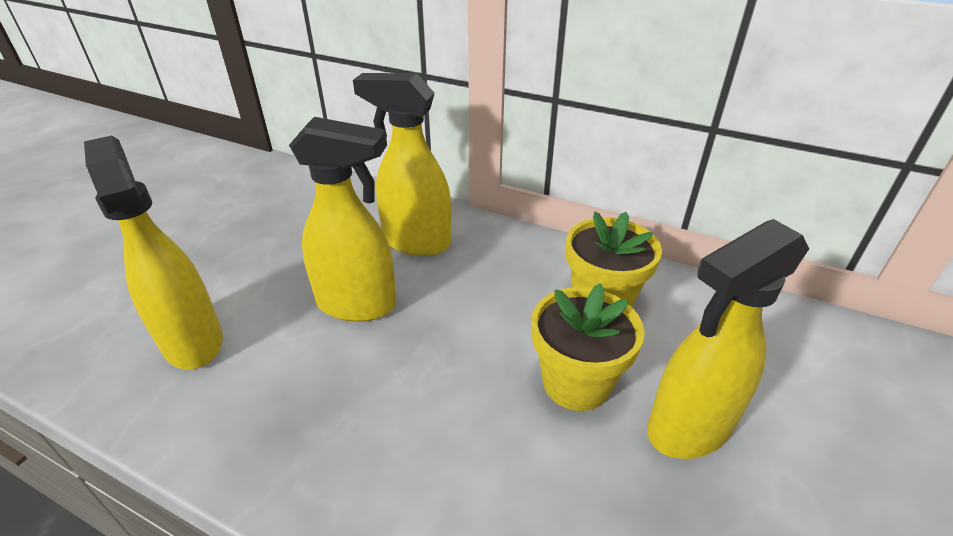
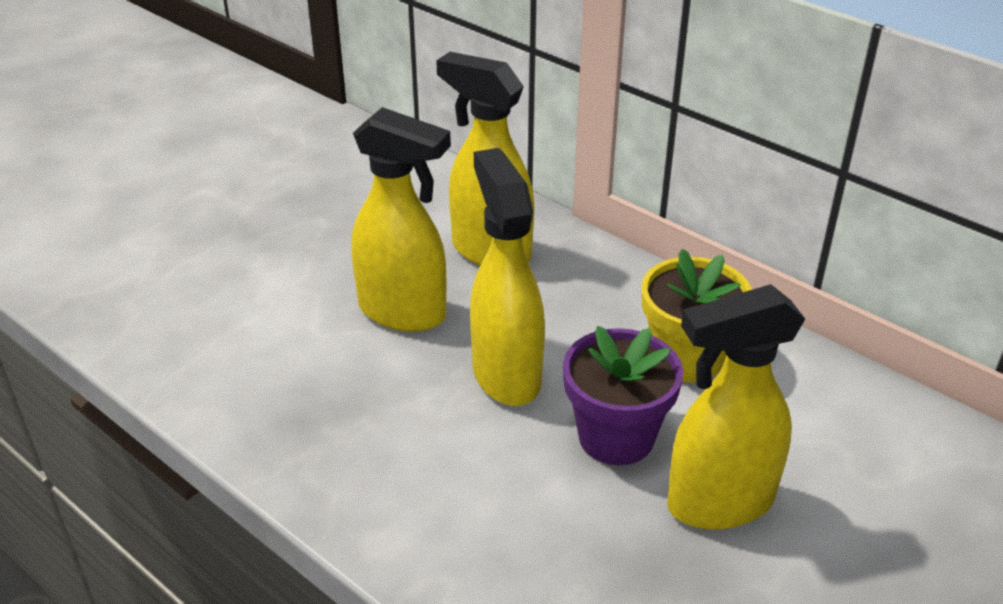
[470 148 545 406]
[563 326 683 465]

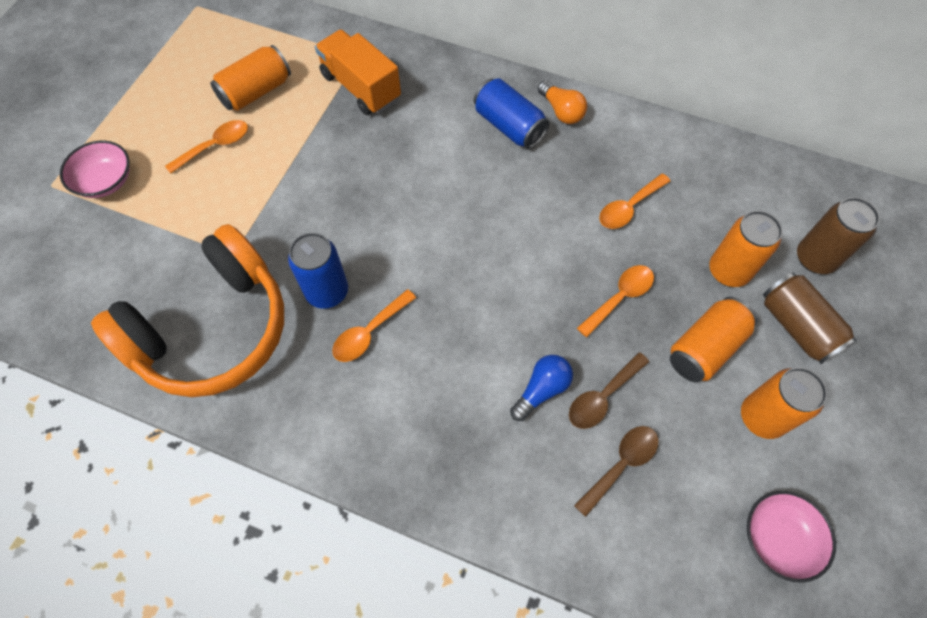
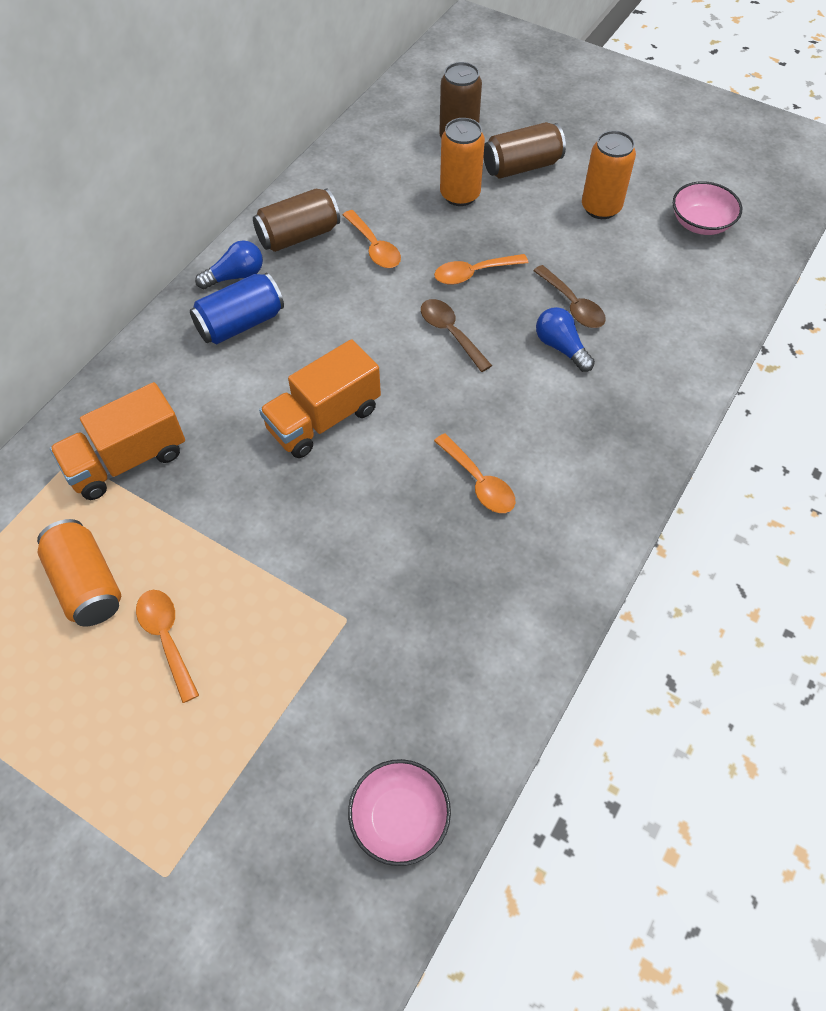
[348 759 451 866]
[91 224 284 397] (first image)
[288 233 348 309] (first image)
[195 240 263 289]
[421 299 492 372]
[434 254 528 285]
[670 297 757 383] (first image)
[253 188 340 252]
[259 339 381 458]

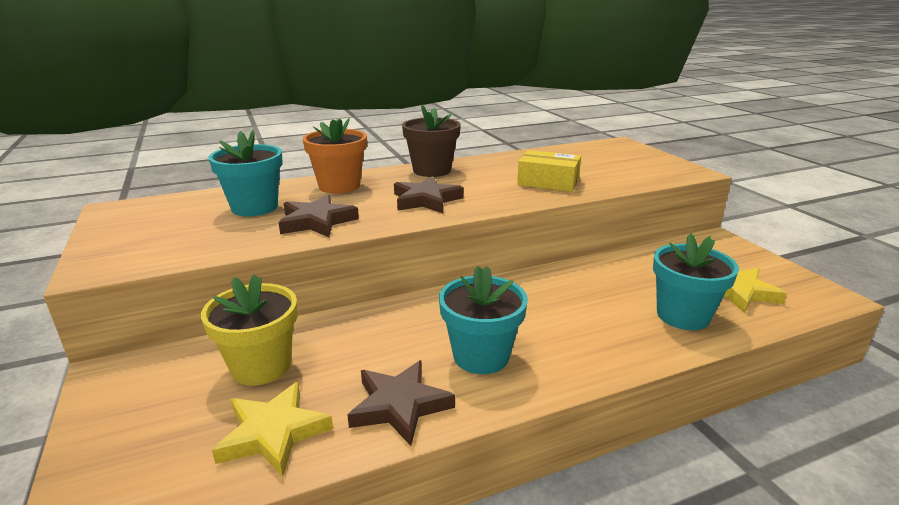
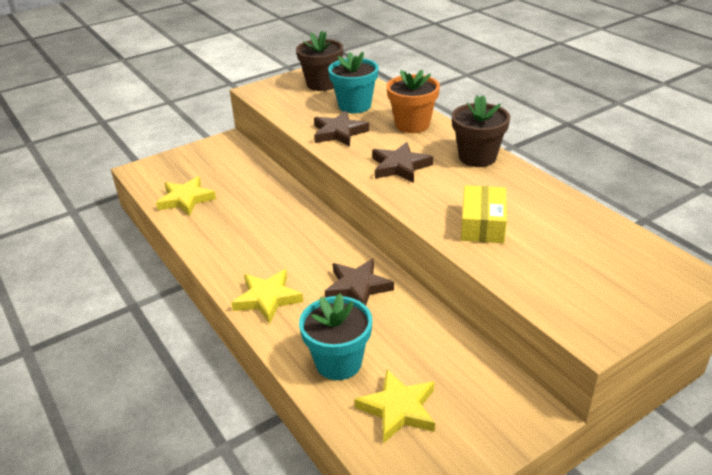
[201 274 298 386] (first image)
[325 258 394 305]
[439 266 528 374] (first image)
[231 269 303 324]
[296 31 343 91]

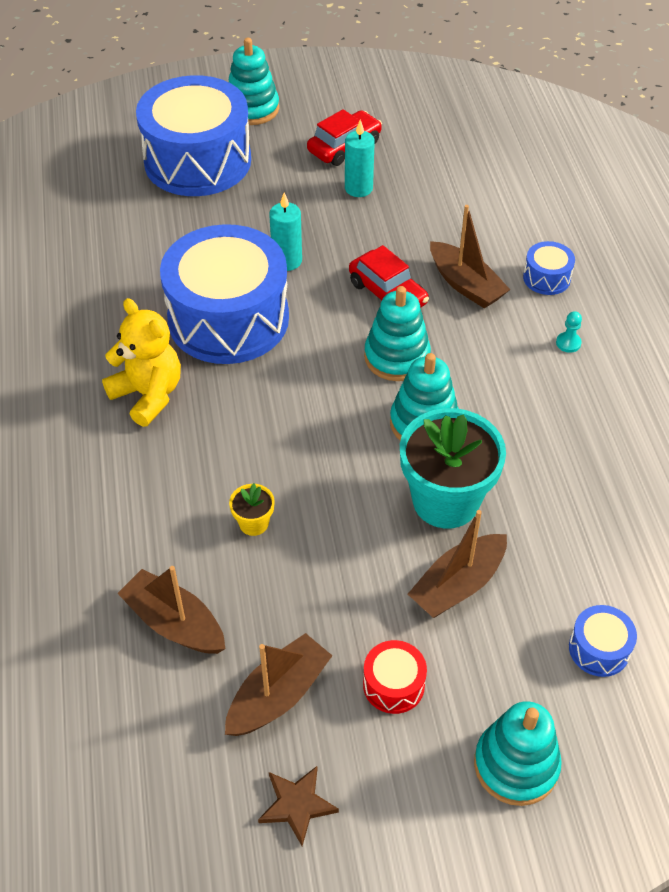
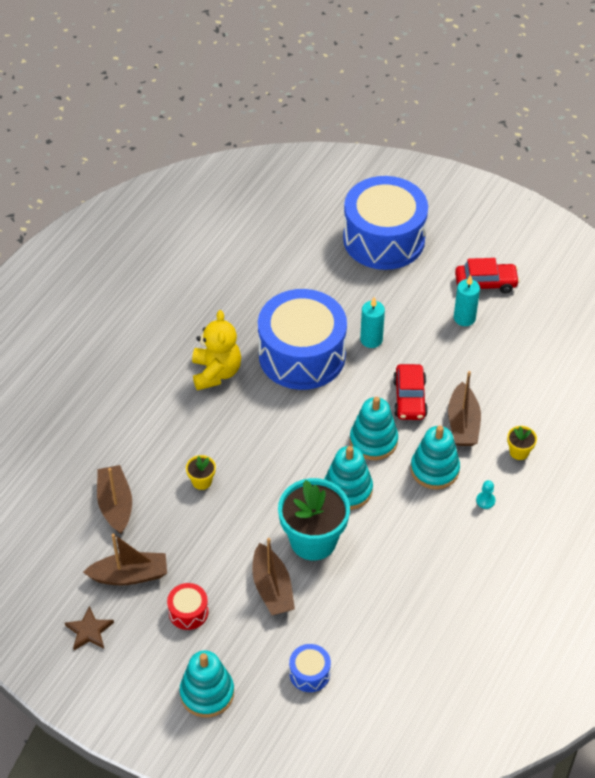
[411 426 460 489]
[252 538 295 615]
[507 426 537 460]

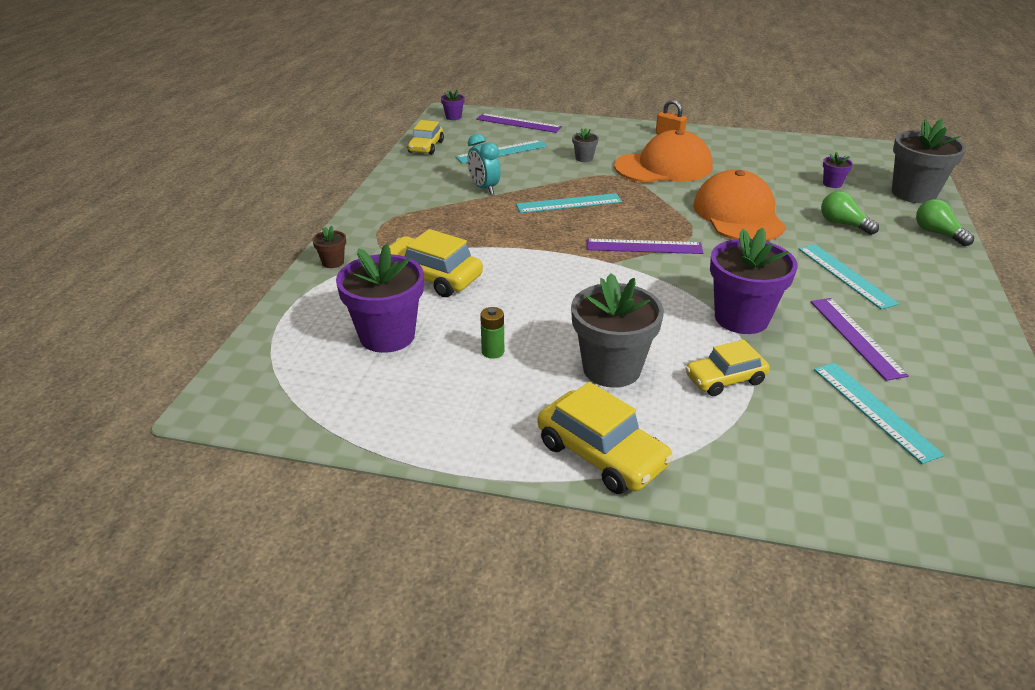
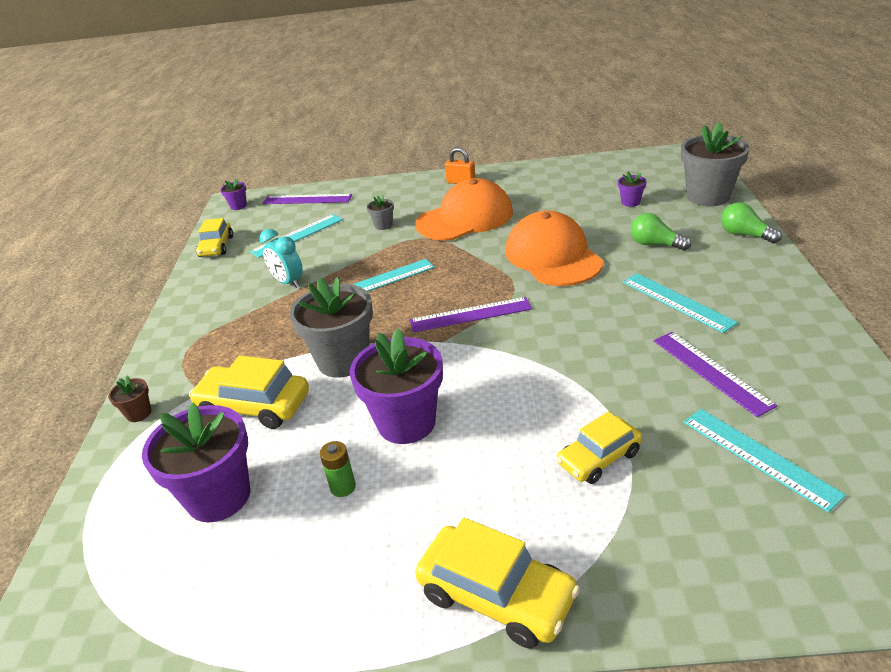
[289 277 373 378]
[350 328 443 444]

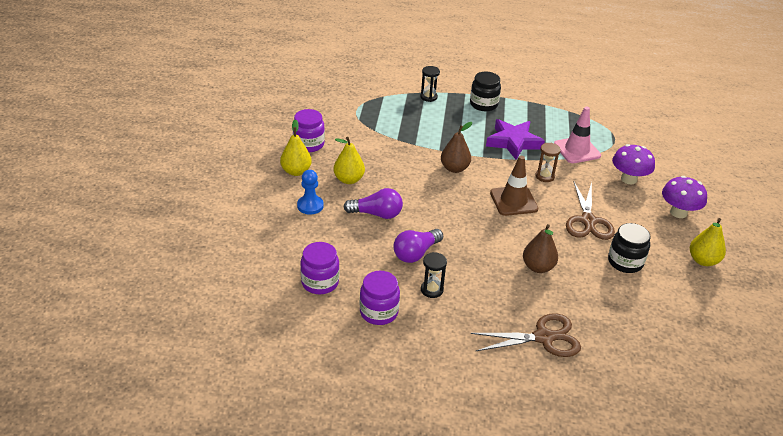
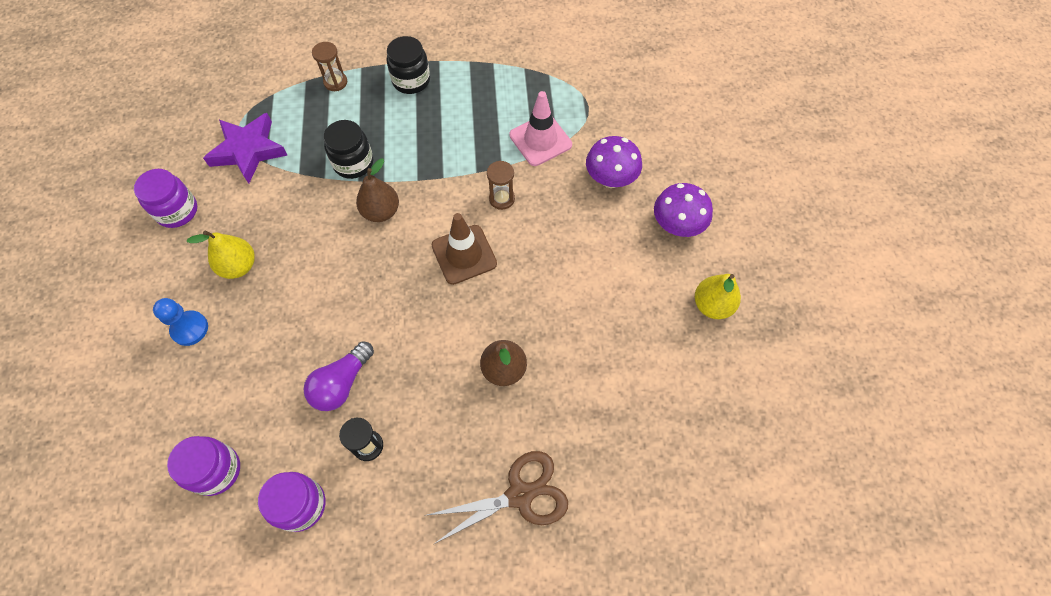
[280 119 312 176] (first image)
[344 188 403 219] (first image)
[312 42 347 91]
[203 113 287 184]
[566 182 615 240] (first image)
[323 120 373 179]

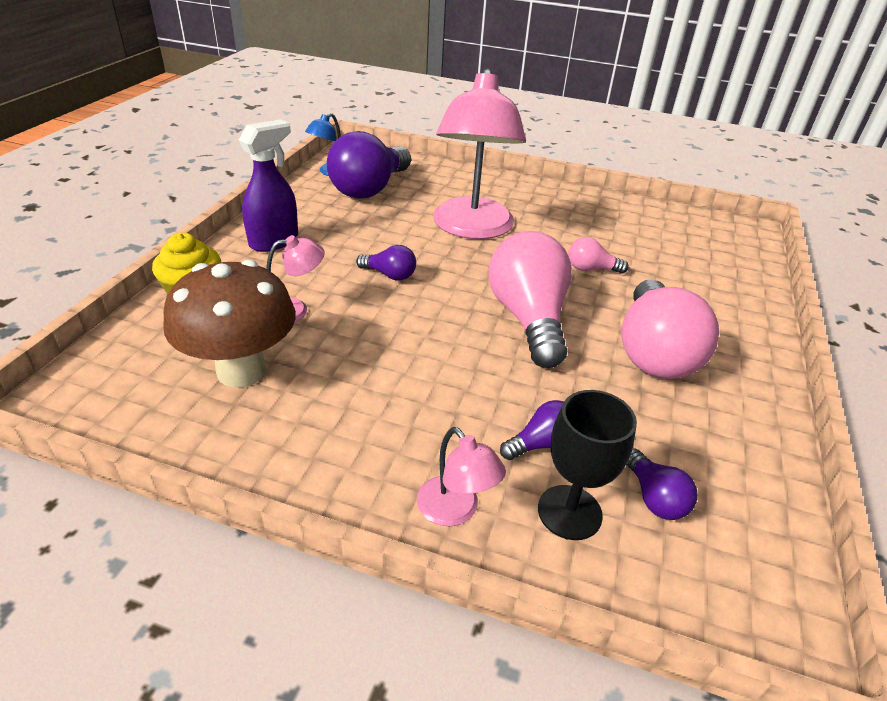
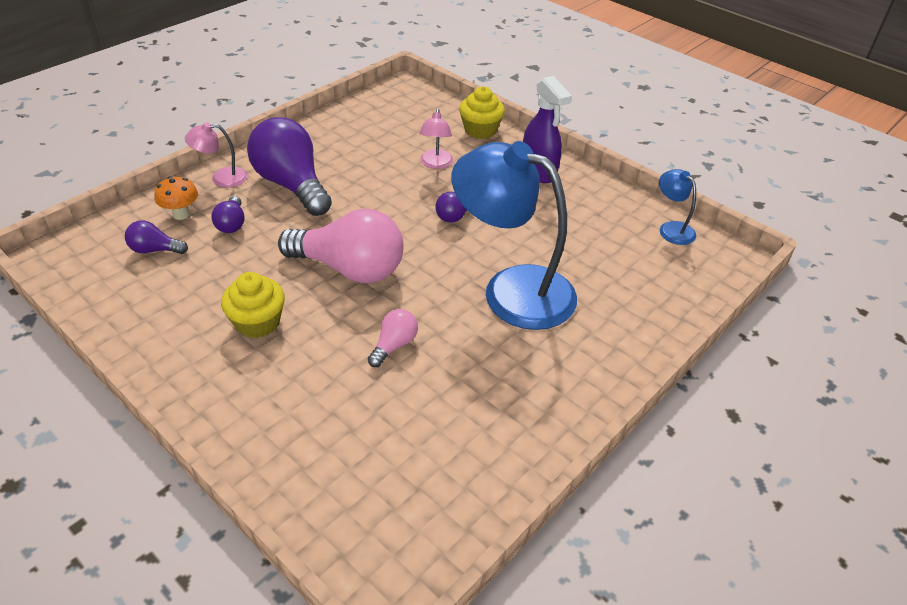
[163 260 296 388] (first image)
[247 117 332 216]
[452 141 577 330]
[154 176 198 220]
[221 272 285 338]

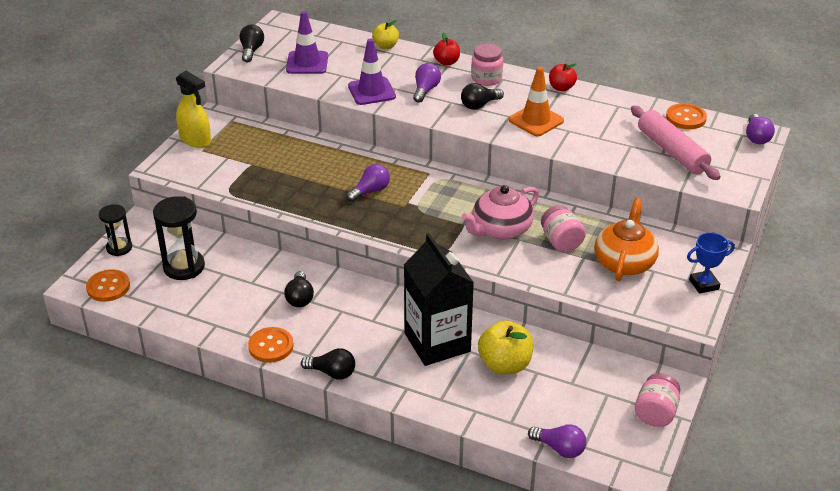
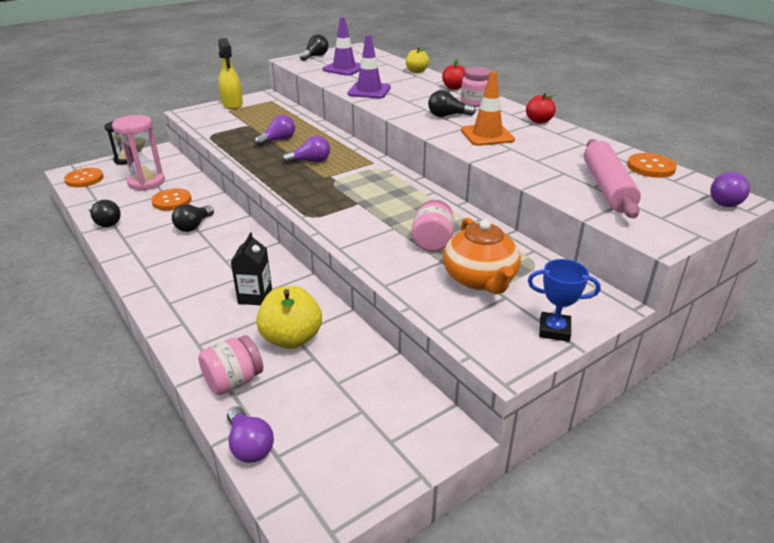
[112 115 165 191]
[151 188 192 211]
[89 200 121 227]
[231 233 272 305]
[255 115 295 146]
[461 185 539 240] (first image)
[443 217 521 294]
[198 335 263 395]

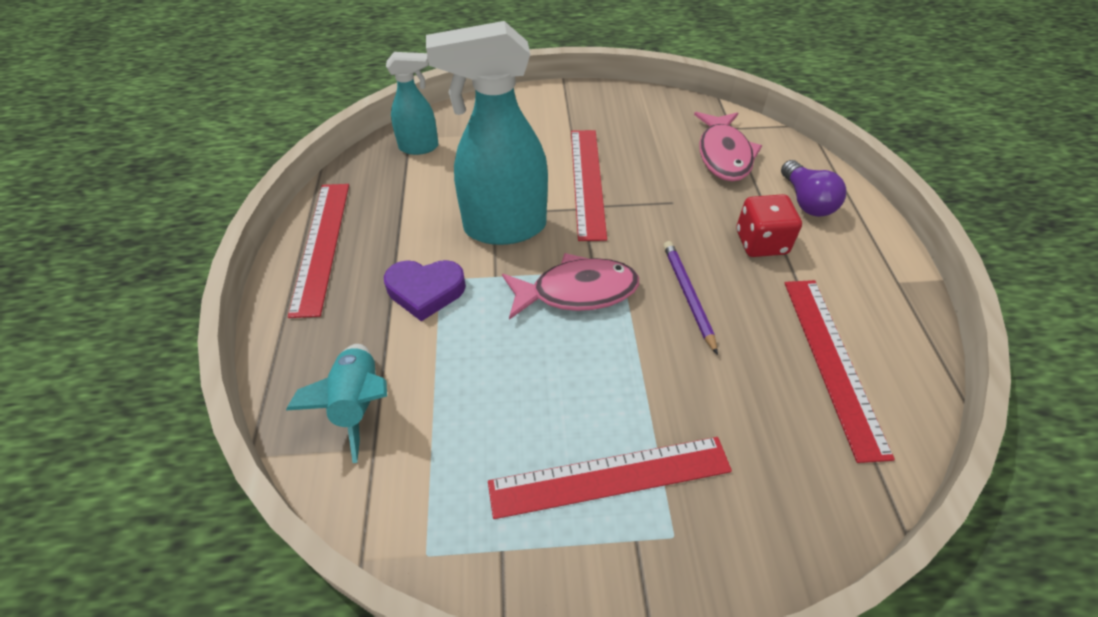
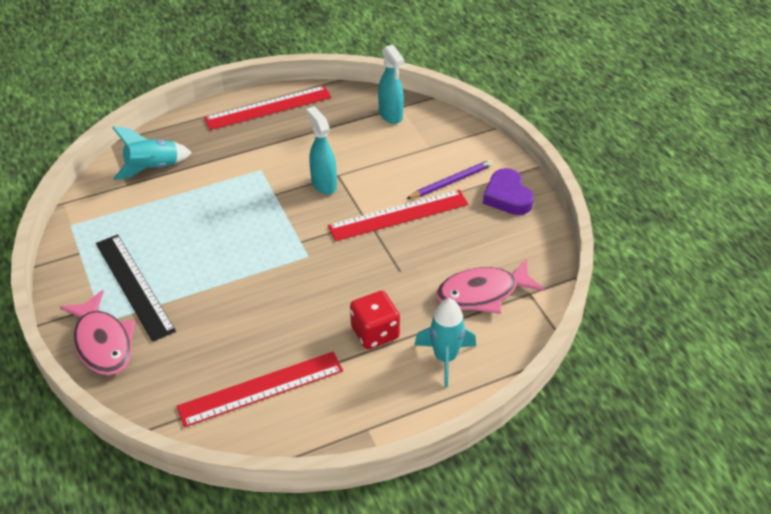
[483 168 534 215]
[306 106 337 195]
[96 234 176 342]
[60 290 135 375]
[407 160 493 199]
[414 298 476 387]

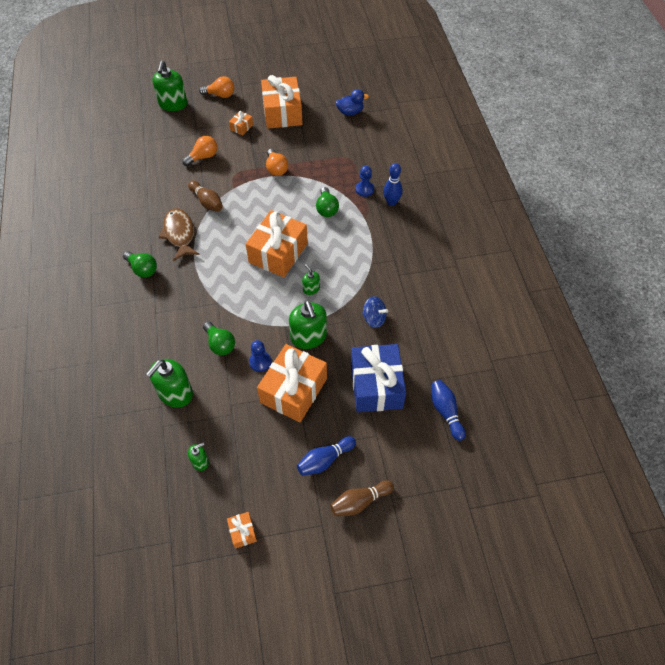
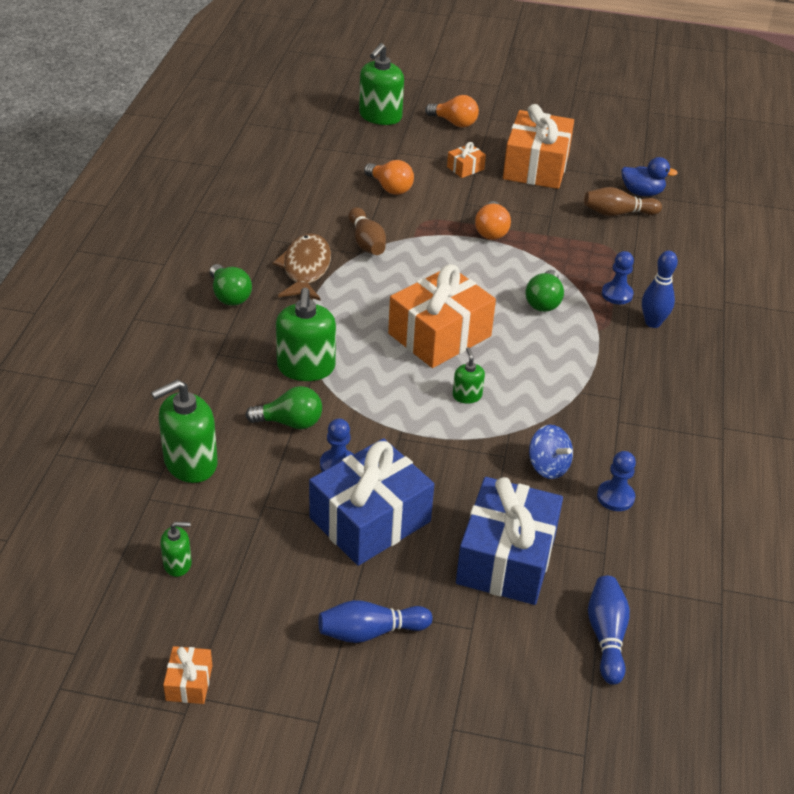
[364 160 414 195]
[246 386 322 429]
[309 438 434 566]
[276 288 336 381]
[584 187 662 216]
[597 451 636 511]

